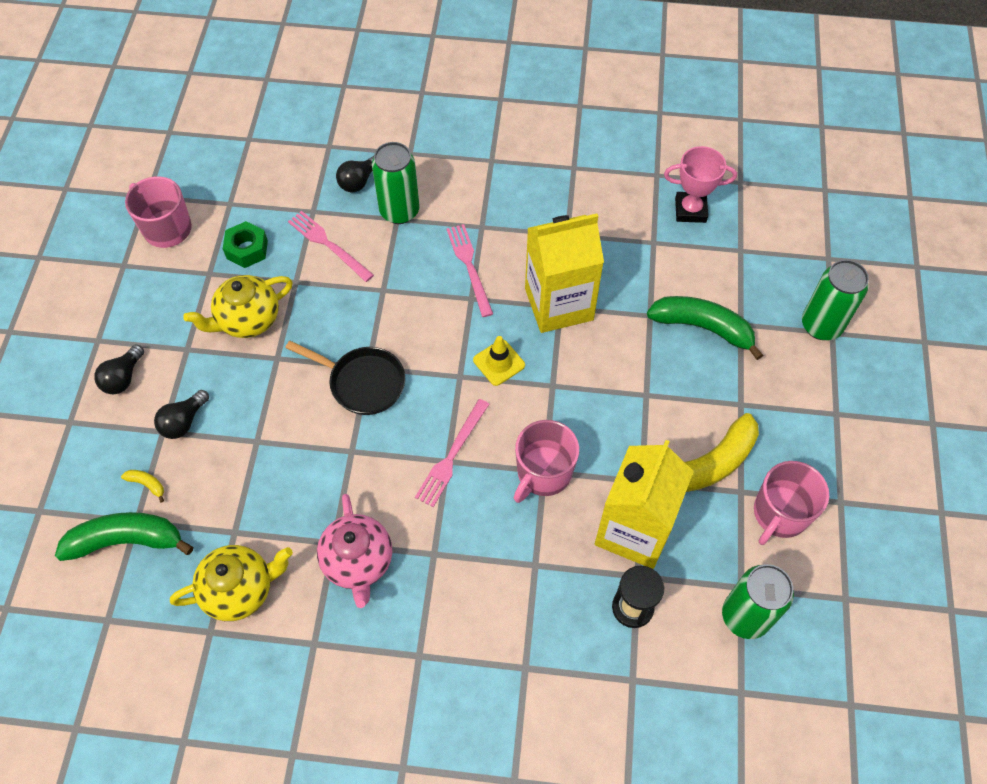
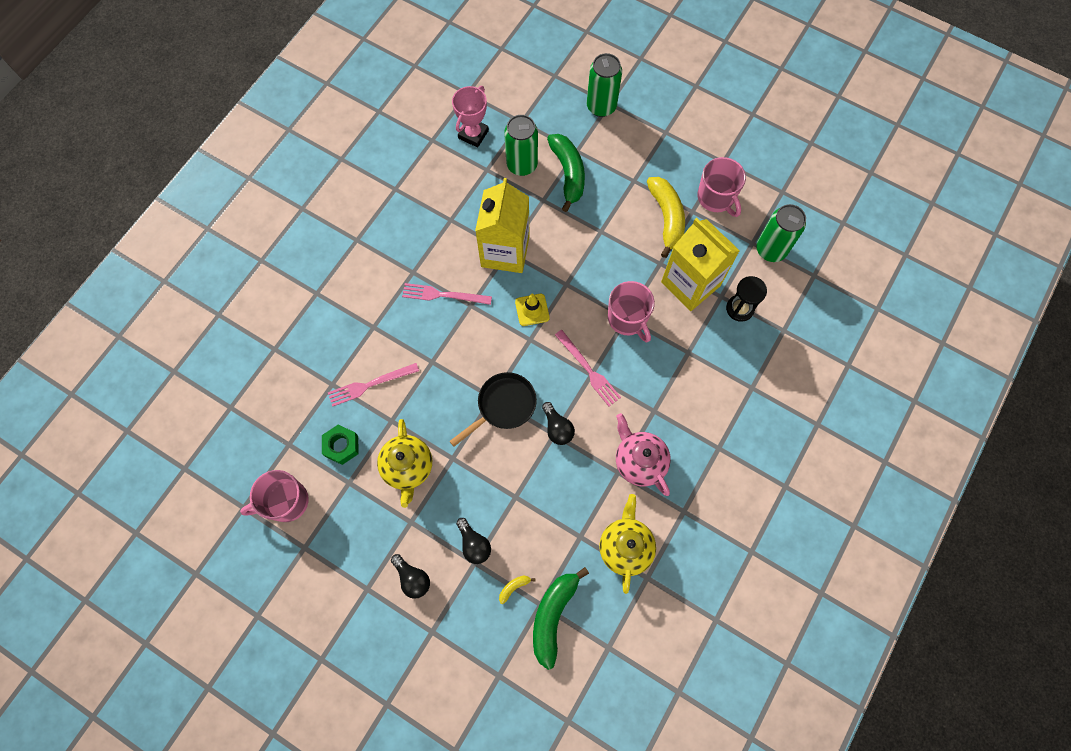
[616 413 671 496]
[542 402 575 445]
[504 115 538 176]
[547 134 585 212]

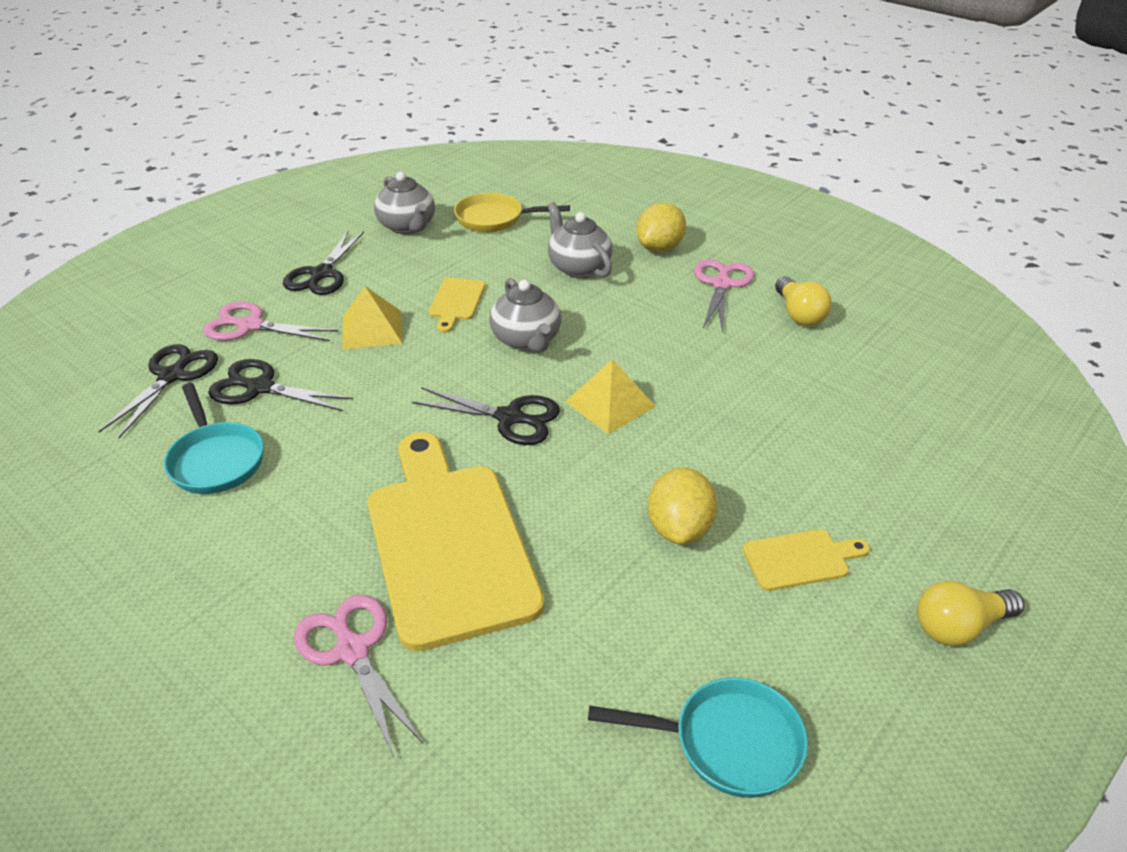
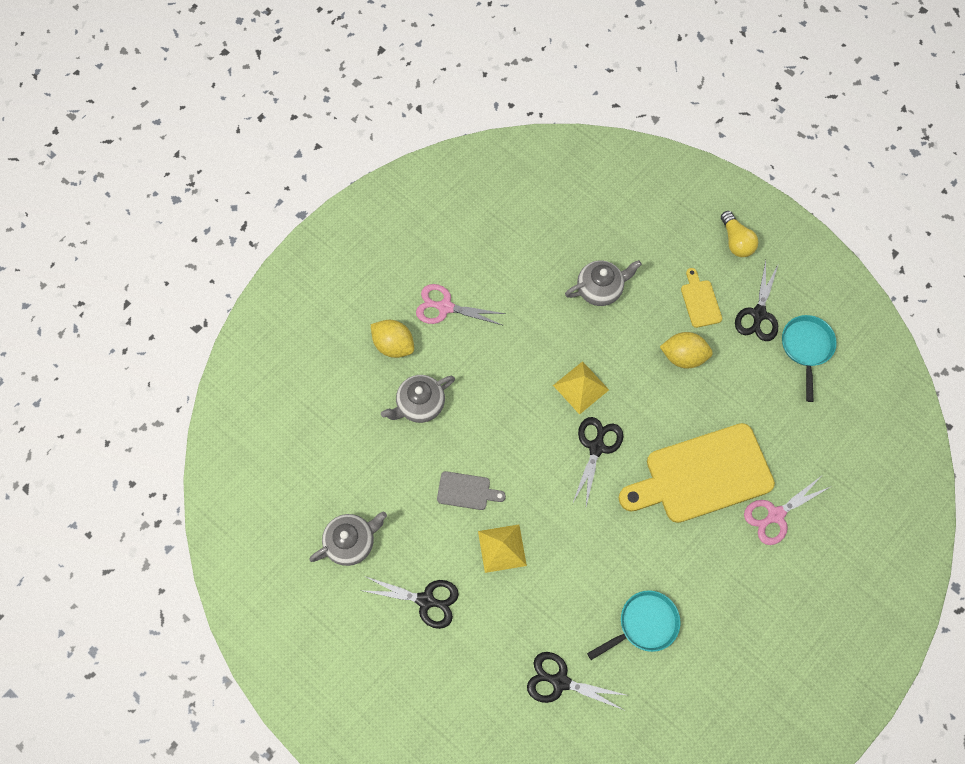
[203 301 338 341] (first image)
[735 260 779 341]
[437 471 506 510]
[454 193 570 232] (first image)
[565 260 642 306]
[775 276 832 326] (first image)

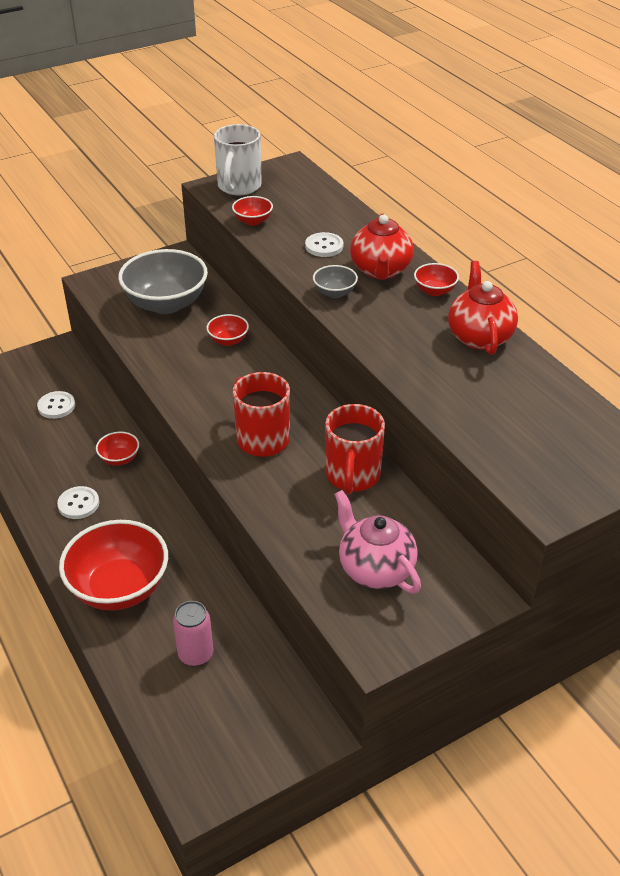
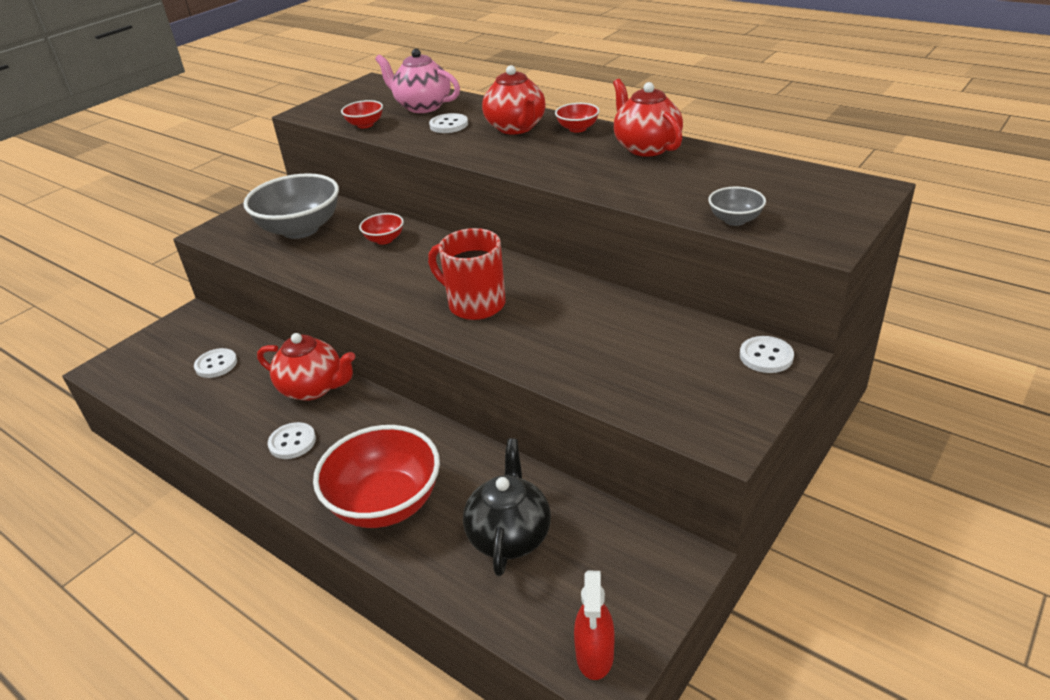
[257 333 355 401]
[463 439 551 576]
[214 124 262 196] (first image)
[708 187 766 226]
[326 404 385 494] (first image)
[375 49 460 113]
[574 571 615 680]
[740 336 794 373]

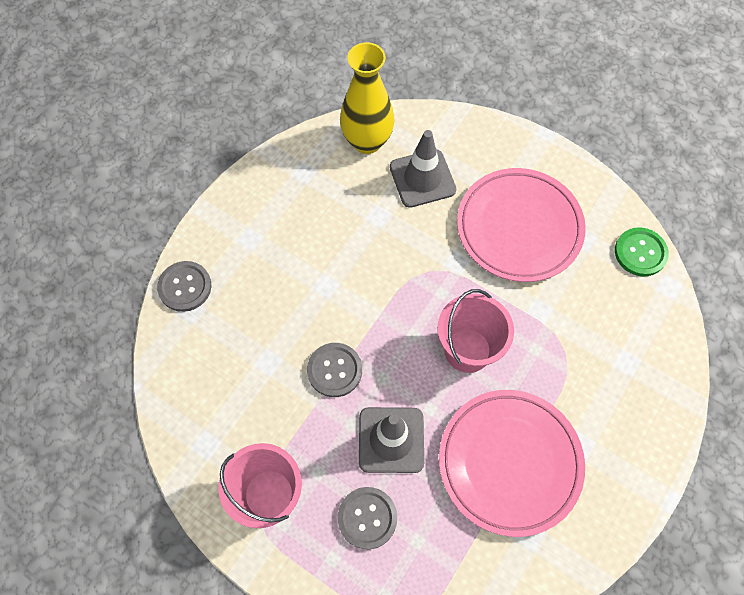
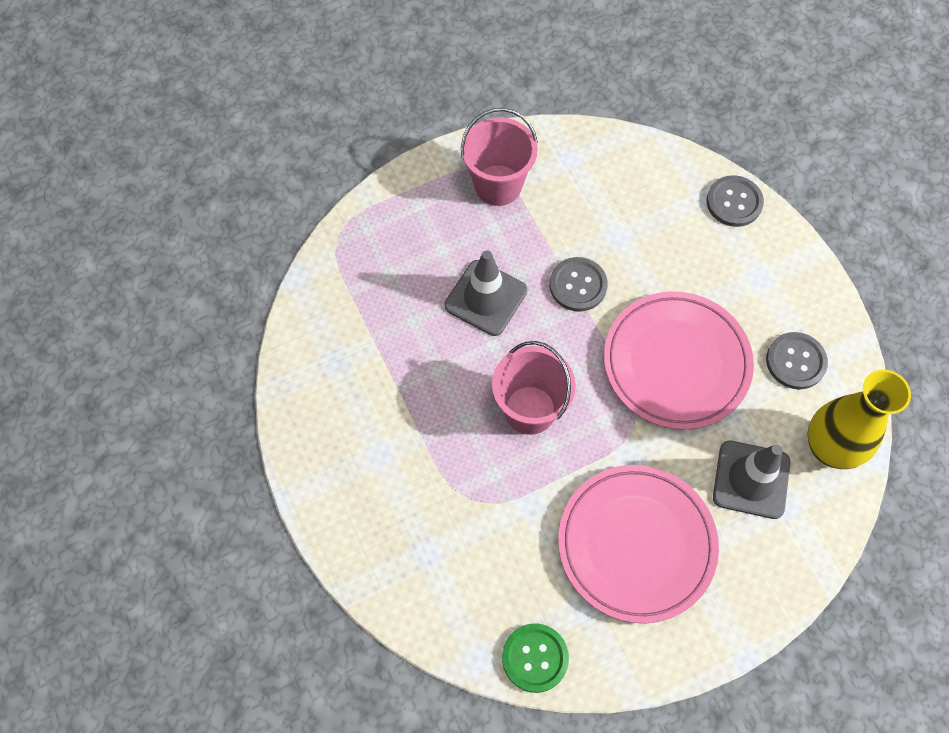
[766 332 828 389]
[604 291 754 430]

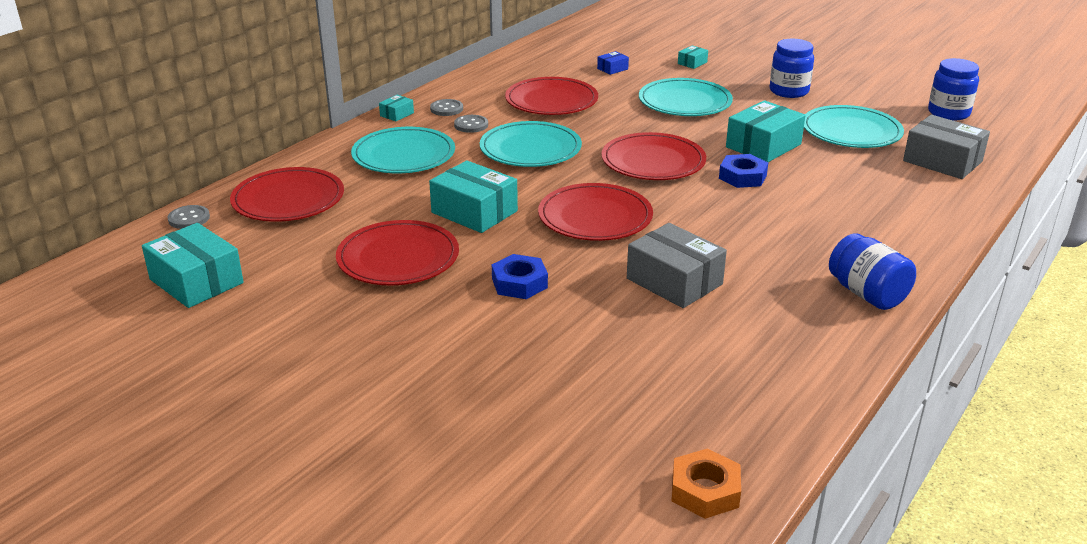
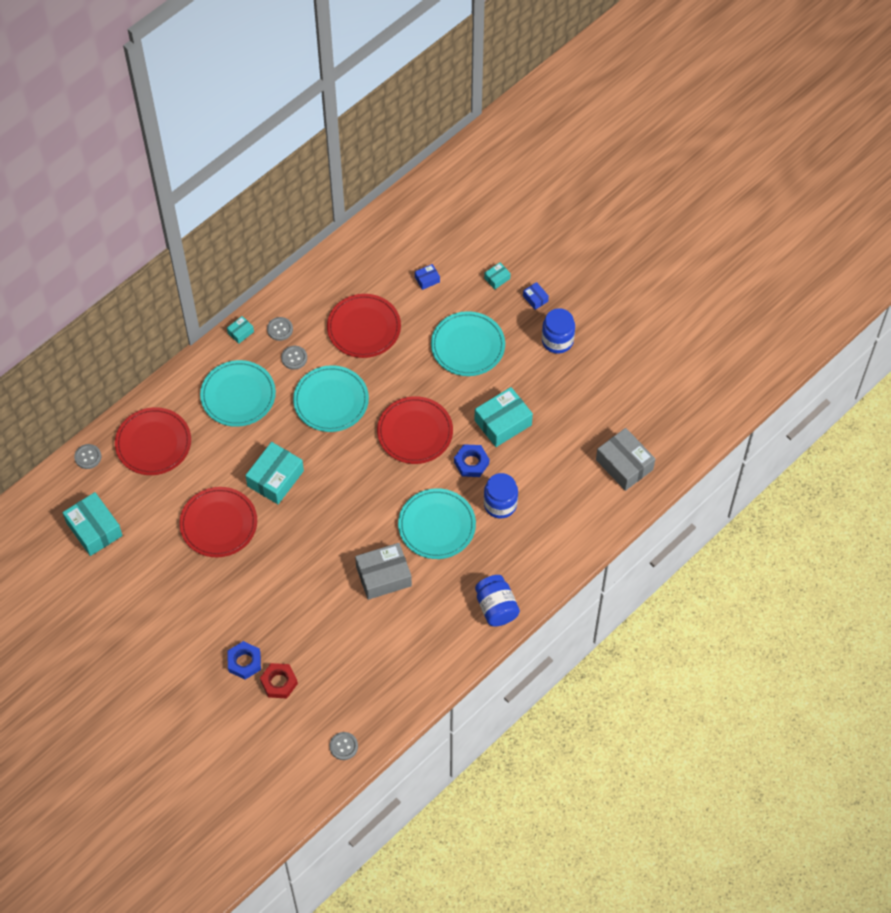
[245 442 304 504]
[227 641 261 679]
[538 183 653 241] (first image)
[355 543 412 600]
[329 732 358 760]
[398 488 476 559]
[484 473 518 518]
[260 663 298 698]
[523 282 549 310]

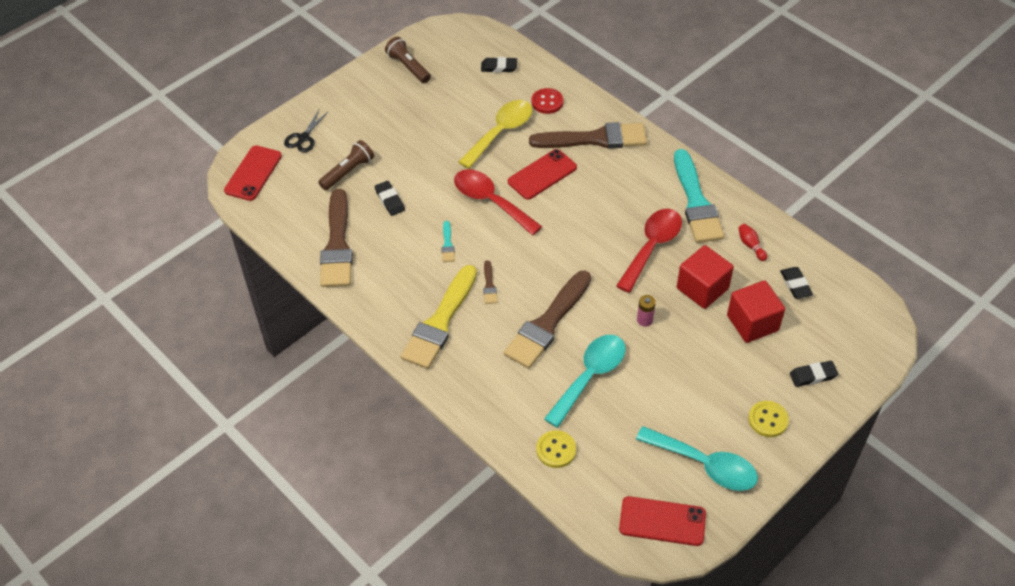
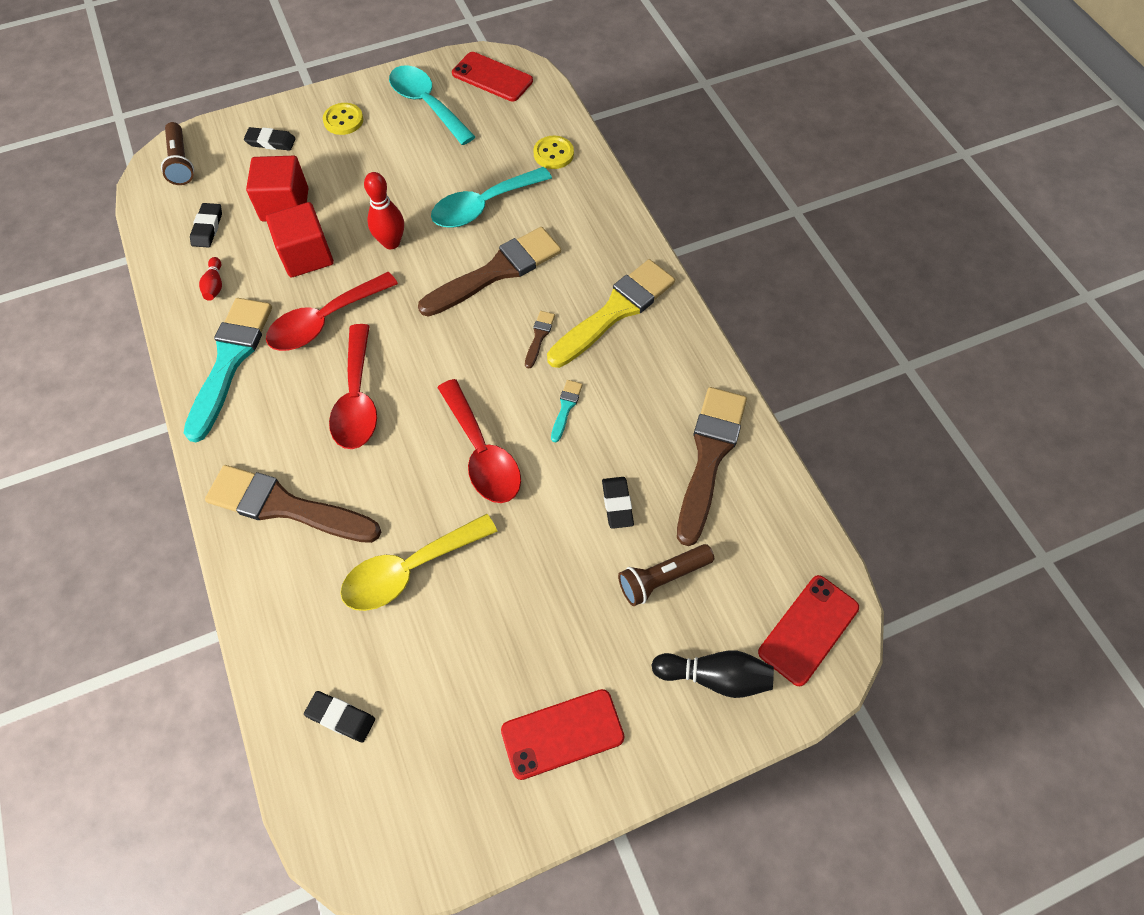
[652 651 774 698]
[161 122 194 185]
[501 689 625 780]
[531 88 564 114] (first image)
[364 172 404 249]
[329 324 377 449]

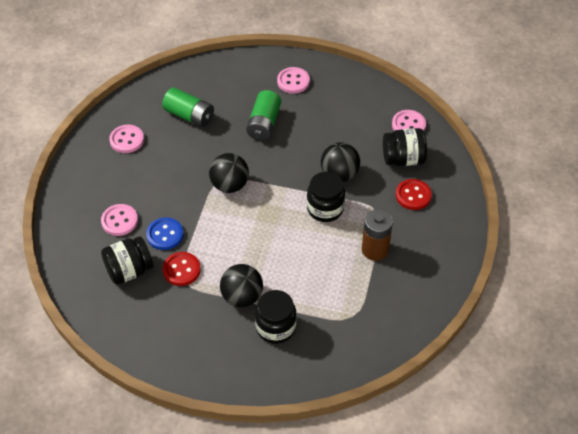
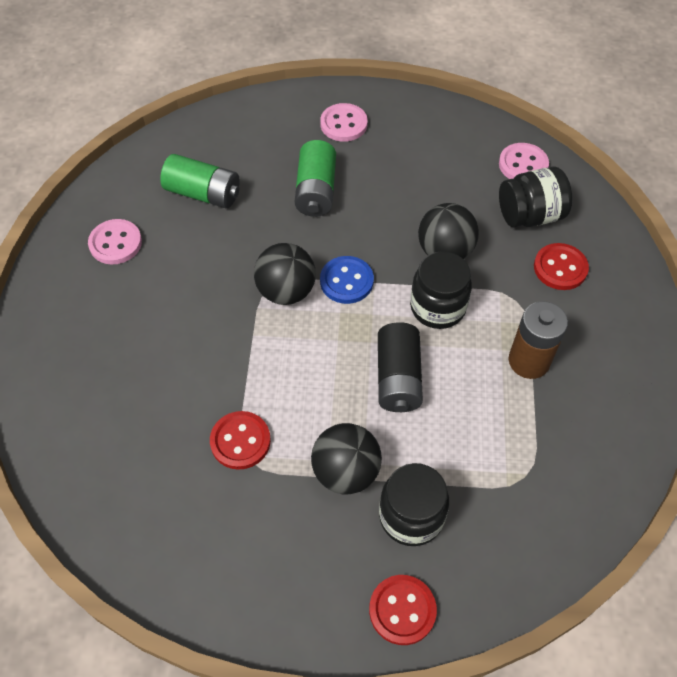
[101 204 138 236] (first image)
[101 236 153 285] (first image)
[320 256 374 304]
[369 575 437 645]
[378 322 423 412]

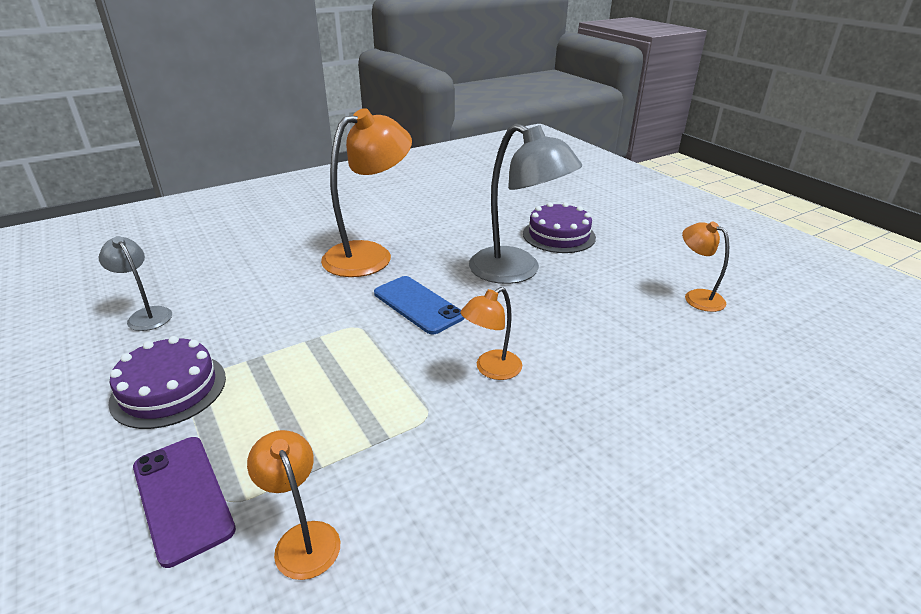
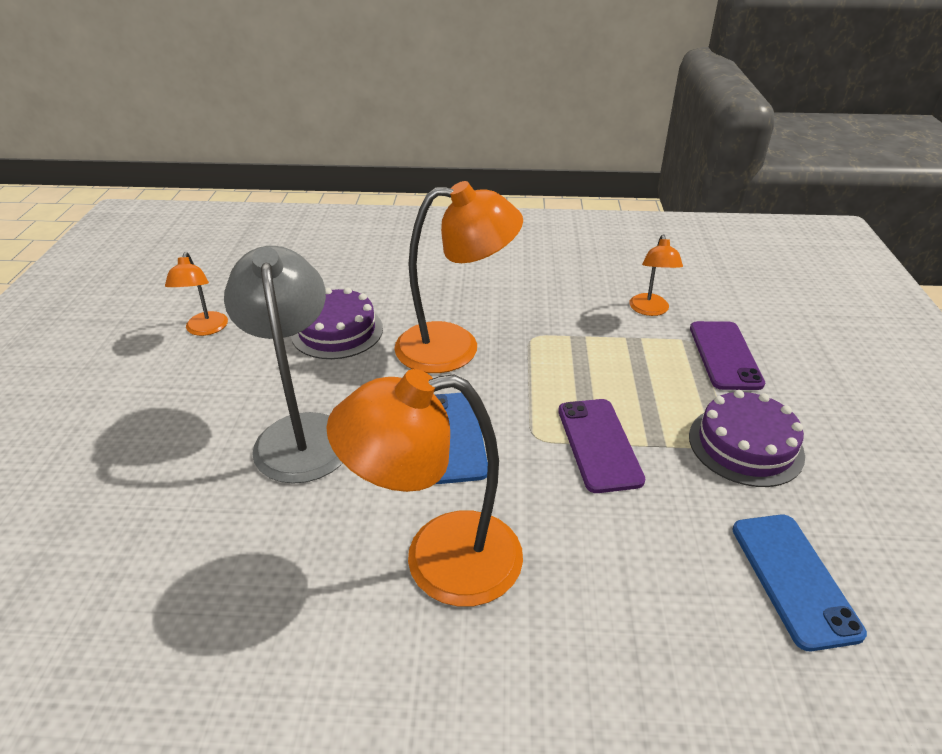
[732 515 867 651]
[394 181 523 373]
[291 288 383 359]
[558 399 645 493]

